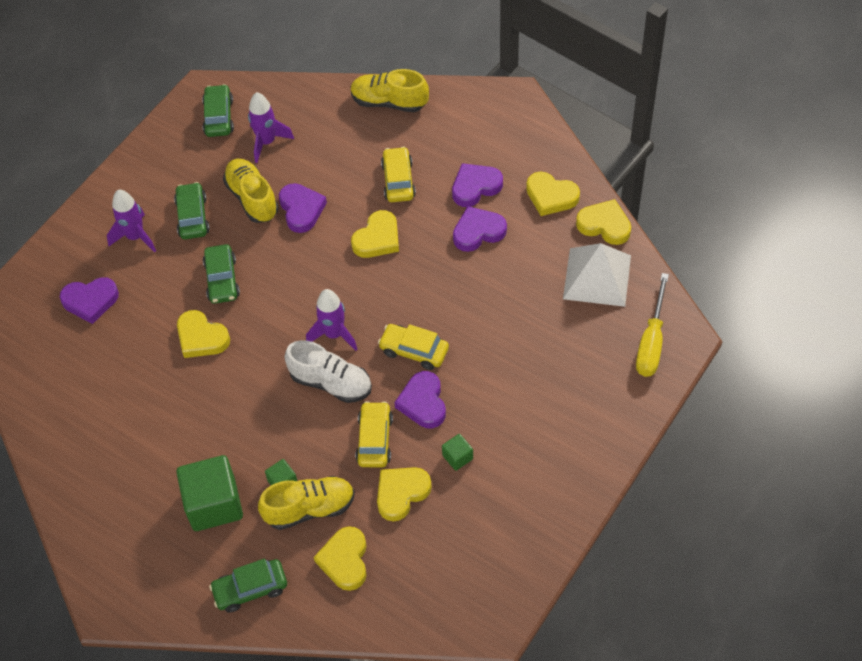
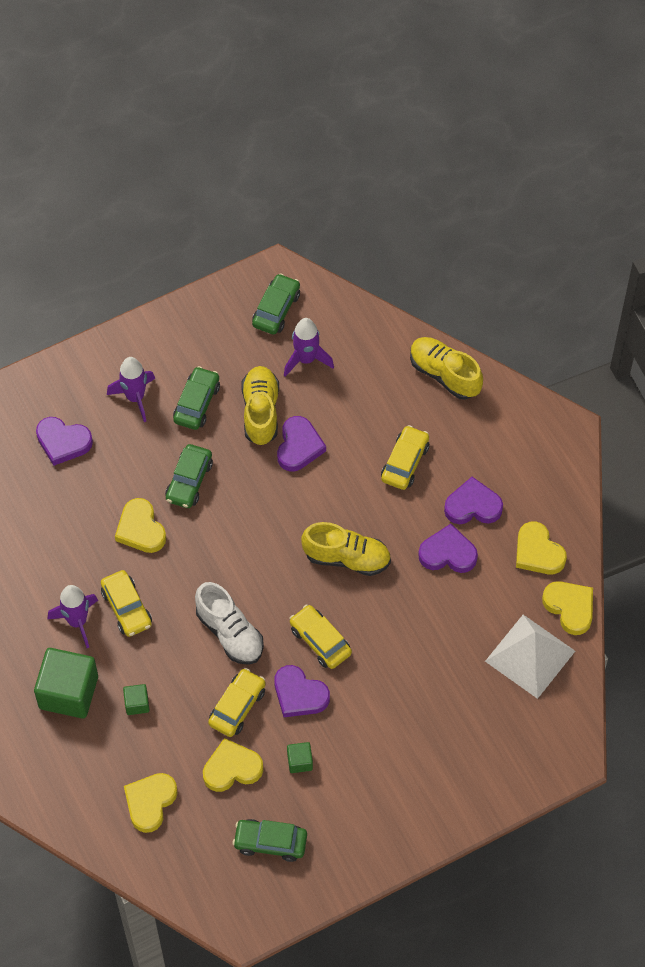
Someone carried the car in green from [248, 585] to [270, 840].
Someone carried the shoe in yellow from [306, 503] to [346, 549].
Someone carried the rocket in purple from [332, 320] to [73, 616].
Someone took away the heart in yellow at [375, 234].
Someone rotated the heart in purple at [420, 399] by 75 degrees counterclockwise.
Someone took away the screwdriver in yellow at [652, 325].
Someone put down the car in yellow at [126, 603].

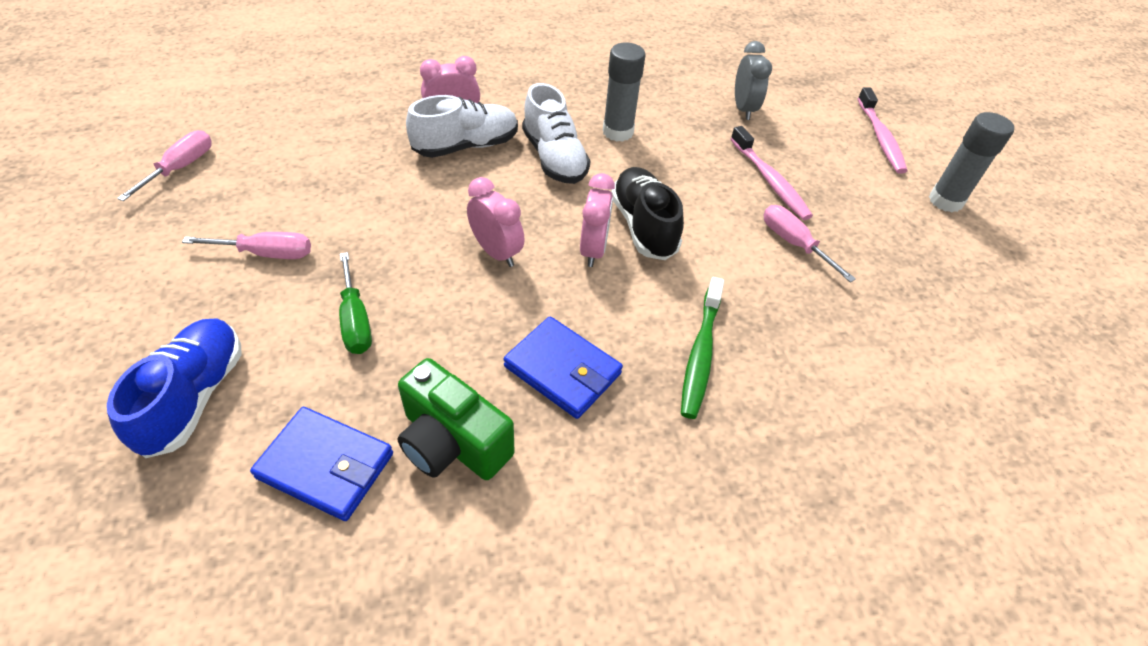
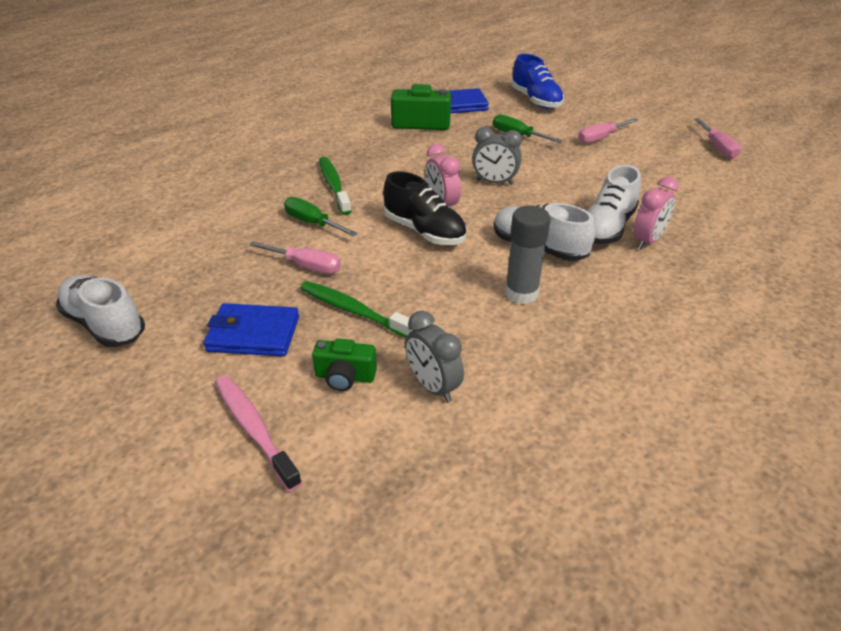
Someone repainted the clock in pink at [496, 222], which became the clock in grey at [497, 156].
Someone carried the wallet in blue from [563, 368] to [251, 330].
Someone repainted the toothbrush in pink at [772, 173], which became the toothbrush in green at [356, 309].
Someone took away the glue stick in grey at [971, 162].
Someone put down the shoe in white at [100, 311].
Someone put down the screwdriver in green at [320, 216].
Someone put down the camera in green at [344, 364].

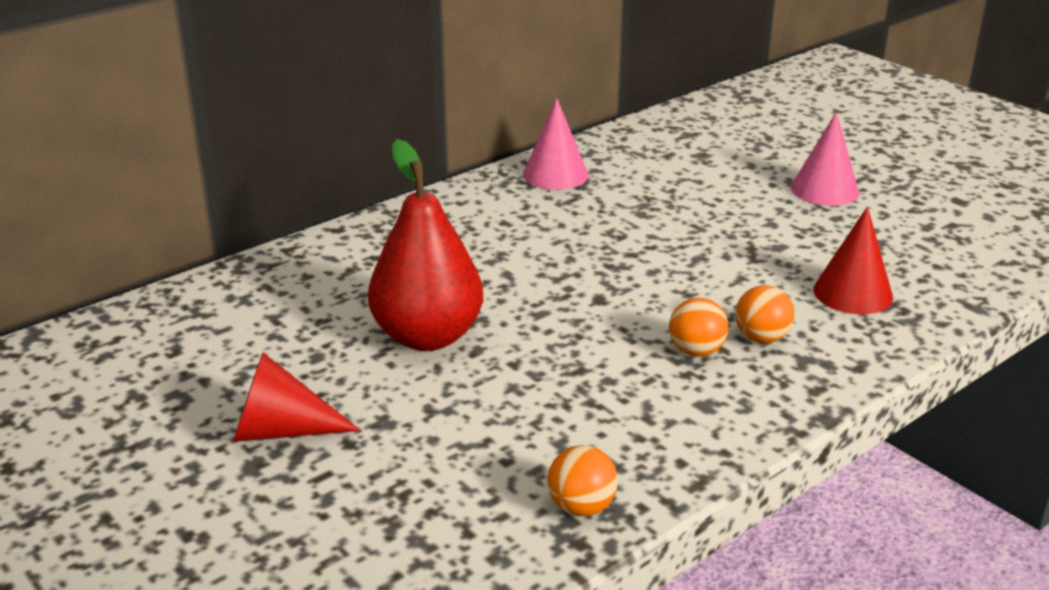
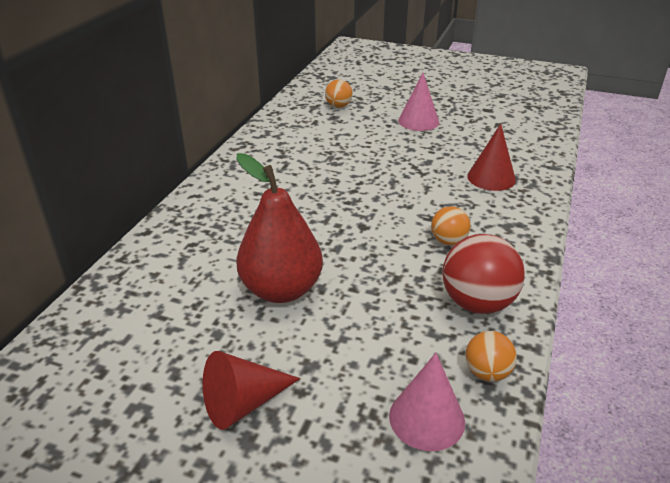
Someone carried the cone in pink from [555, 144] to [427, 402].
Someone carried the ball in orange from [764, 314] to [338, 93].
Someone put down the ball in red at [483, 274].

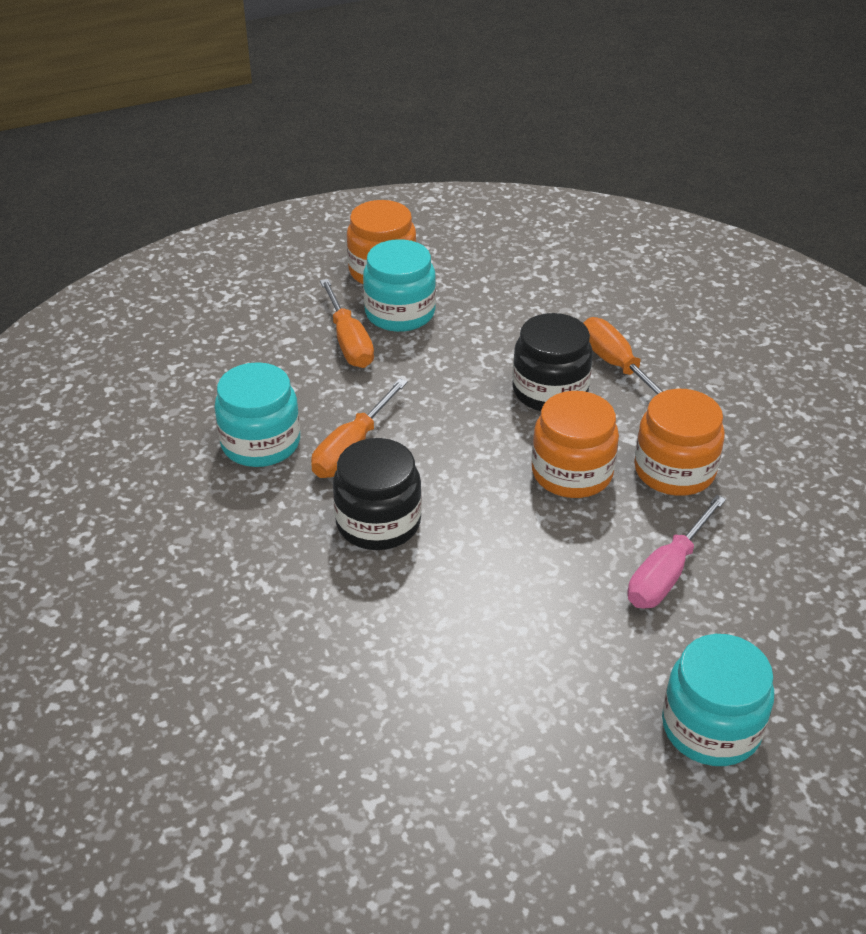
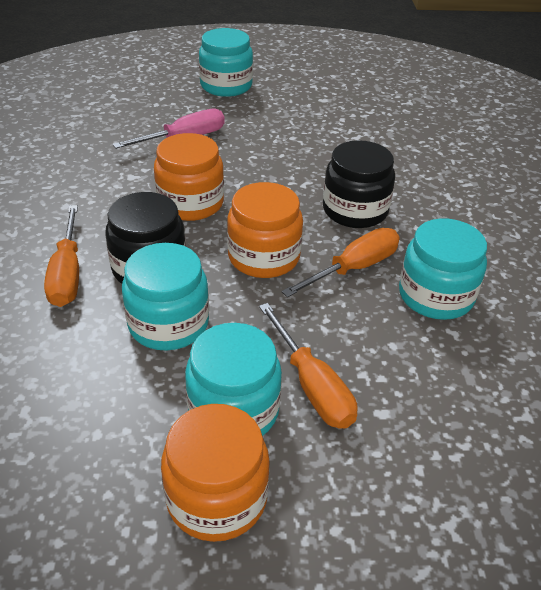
Someone rotated the screwdriver in orange at [347, 323] by 150 degrees clockwise.
Someone carried the jar in orange from [679, 442] to [265, 230].
Someone put down the jar in turquoise at [165, 296].

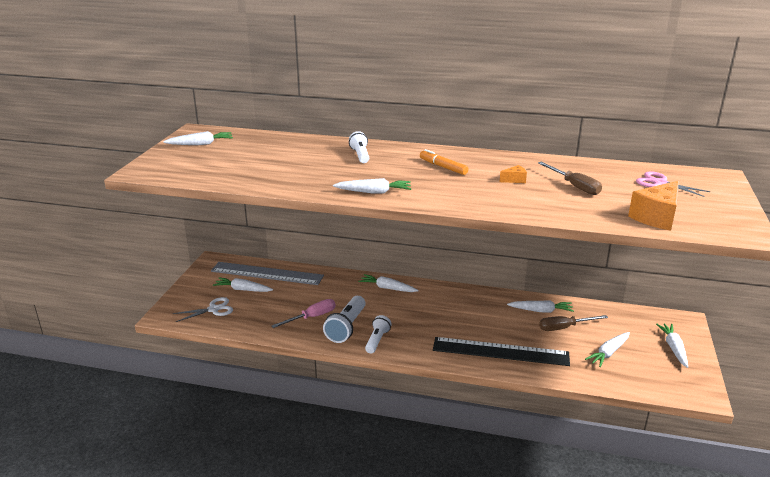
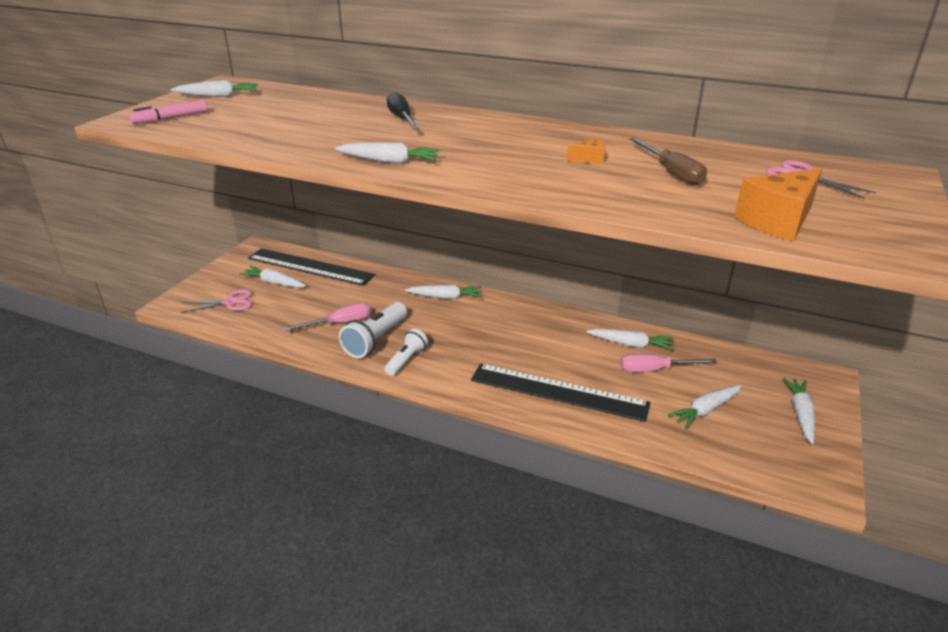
Someone repainted the scissors in white at [203, 309], which became the scissors in pink at [216, 301].
Someone repainted the ruler in grey at [267, 273], which became the ruler in black at [311, 267].
Someone swapped the flashlight in white at [359, 147] for the screwdriver in black at [403, 110].
Someone rotated the carrot in white at [388, 283] by 150 degrees clockwise.
Someone took away the marker in orange at [444, 162].
Someone repainted the screwdriver in brown at [573, 323], which became the screwdriver in pink at [669, 363].
Someone put down the marker in pink at [168, 112].

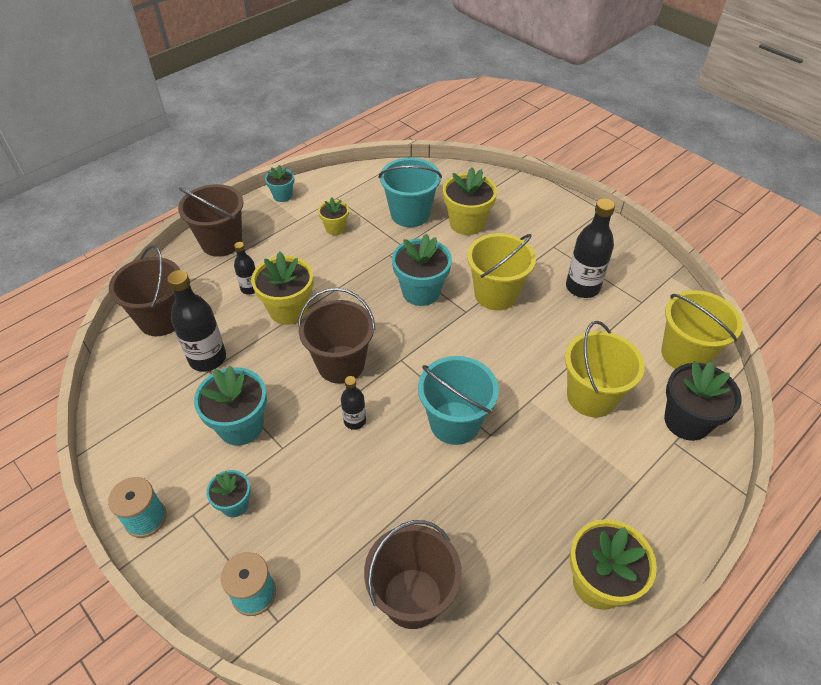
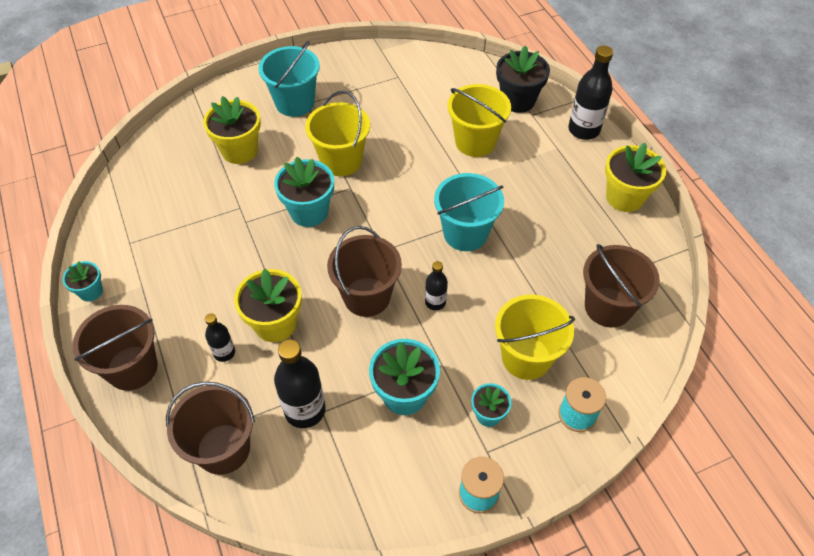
Someone took away the flower pot in yellow at [333, 216].
Someone carried the bucket in turquoise from [410, 192] to [289, 79].
Someone carried the bottle in black from [590, 248] to [590, 92].
Someone carried the bucket in yellow from [702, 329] to [535, 337].

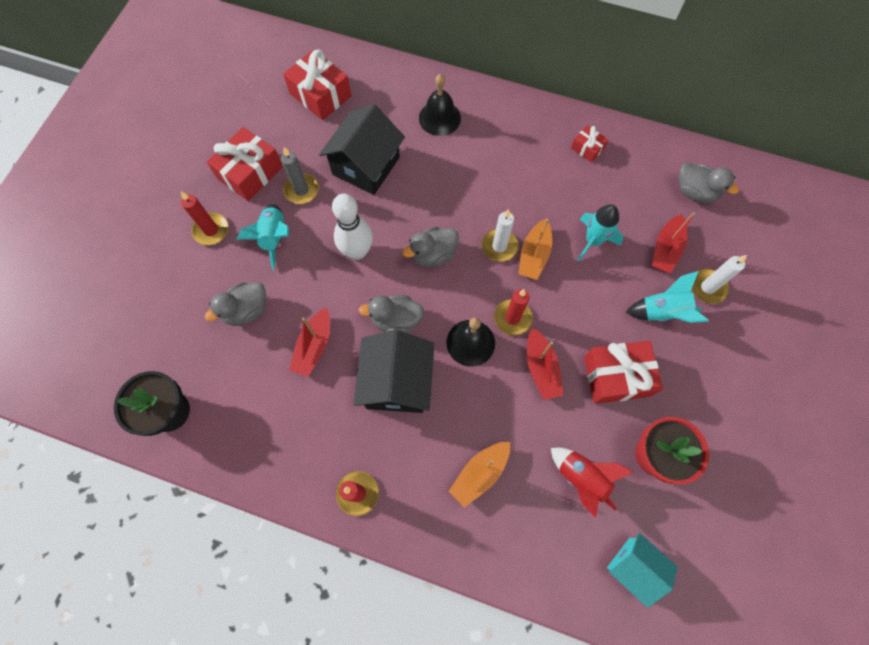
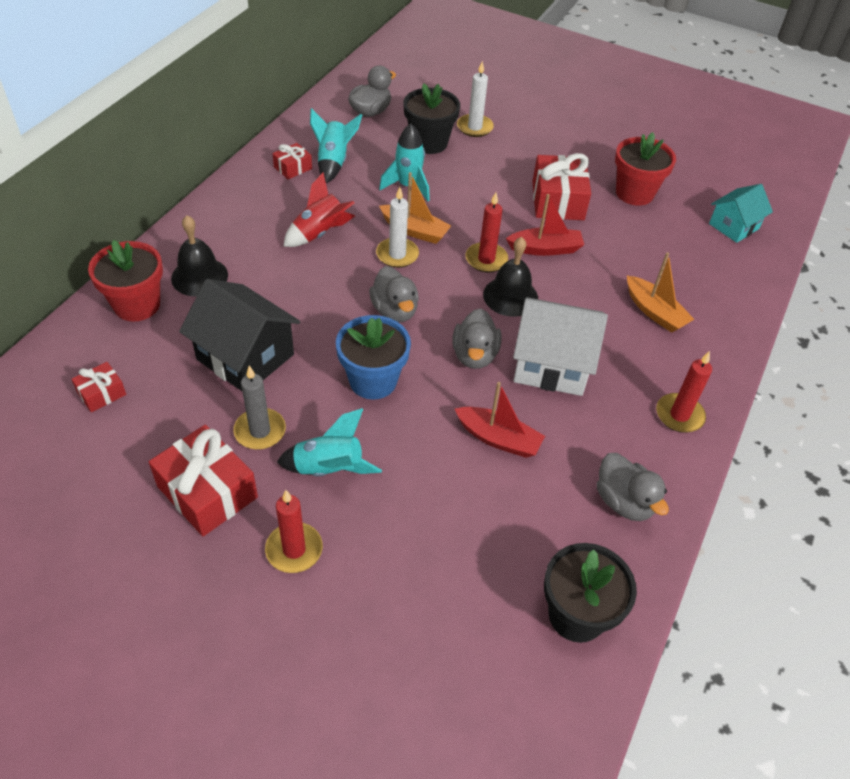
Someone carried the duck in grey from [235, 304] to [632, 487].
Someone scaled the gift in red at [317, 84] by 0.52.
Someone swapped the bowling pin in white at [352, 227] for the flower pot in blue at [373, 357].
Someone repainted the house in black at [394, 371], which became the house in white at [560, 346].
Someone carried the rocket in red from [592, 483] to [319, 209].
Someone carried the rocket in turquoise from [667, 297] to [336, 146].
Someone swapped the boat in red at [673, 242] for the flower pot in black at [431, 119].
Someone put down the flower pot in red at [125, 280].

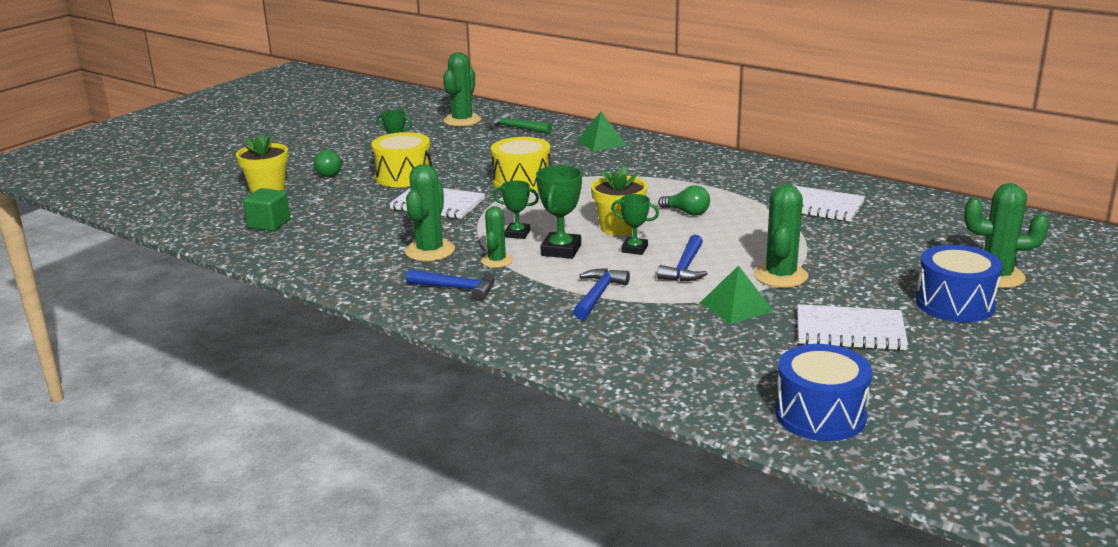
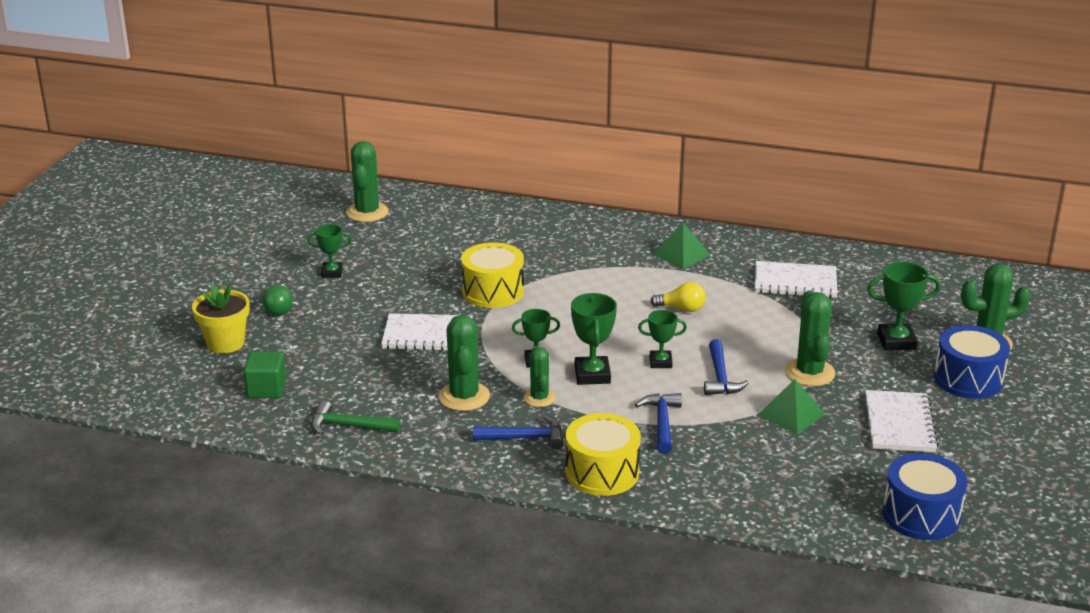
Someone carried the drum in yellow from [401, 159] to [603, 454].
Someone carried the hammer in green from [521, 122] to [356, 417].
Someone carried the pyramid in green from [601, 131] to [681, 246].
Someone took away the flower pot in yellow at [619, 201].
Someone repainted the light bulb in green at [684, 200], which became the light bulb in yellow at [678, 297].
Someone rotated the notebook in white at [853, 327] by 75 degrees counterclockwise.
Someone put down the trophy in green at [904, 306].

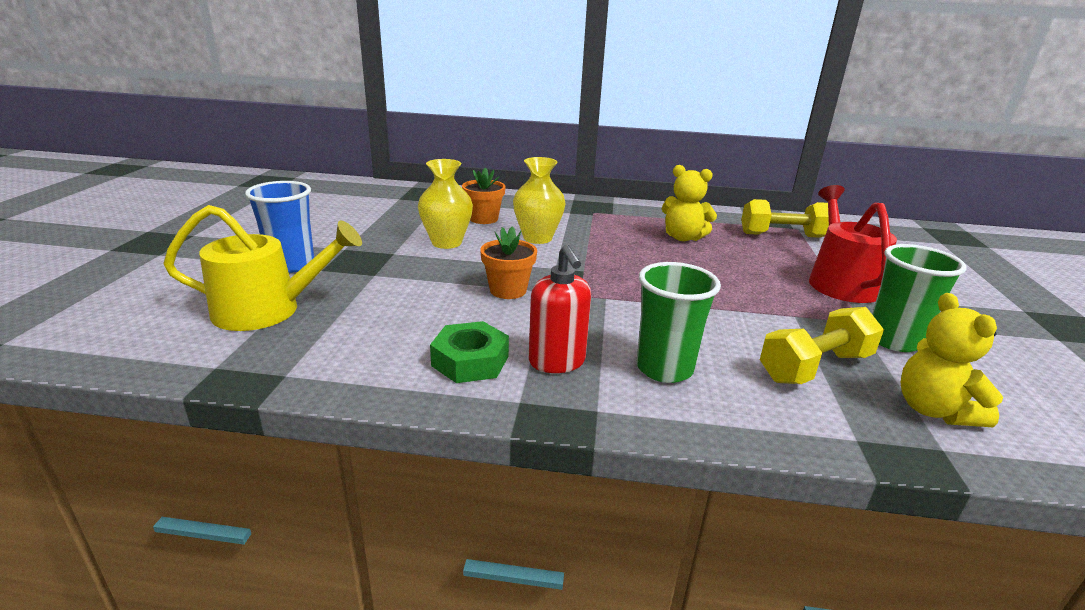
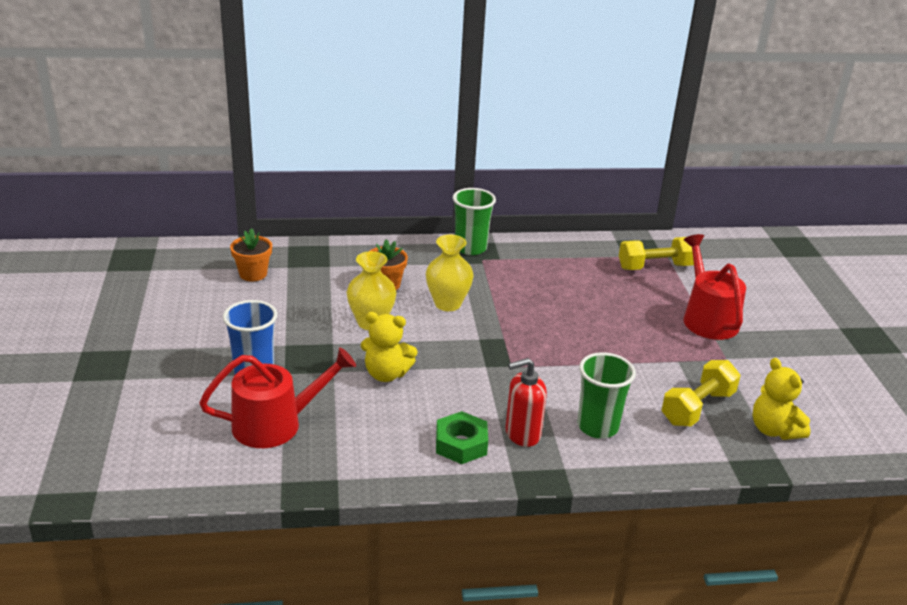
Someone repainted the watering can in yellow at [262, 268], which became the watering can in red at [277, 397].
Someone carried the flower pot in orange from [508, 262] to [251, 254].
Someone rotated the soap dispenser in red at [560, 309] by 105 degrees clockwise.
Someone carried the teddy bear in yellow from [689, 203] to [389, 347].
Someone carried the cup in green from [919, 298] to [474, 221].

